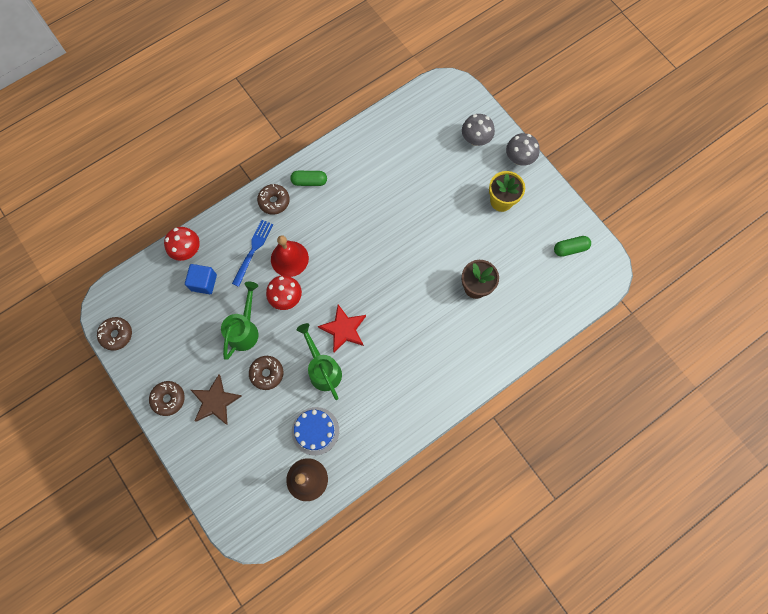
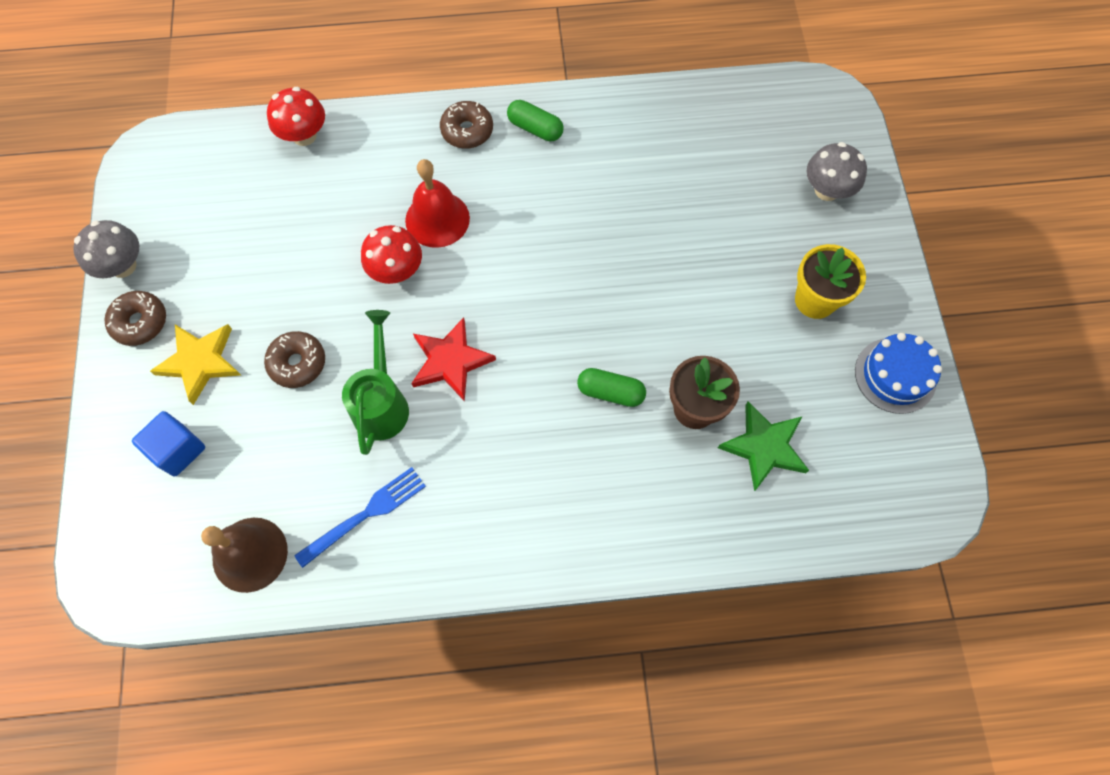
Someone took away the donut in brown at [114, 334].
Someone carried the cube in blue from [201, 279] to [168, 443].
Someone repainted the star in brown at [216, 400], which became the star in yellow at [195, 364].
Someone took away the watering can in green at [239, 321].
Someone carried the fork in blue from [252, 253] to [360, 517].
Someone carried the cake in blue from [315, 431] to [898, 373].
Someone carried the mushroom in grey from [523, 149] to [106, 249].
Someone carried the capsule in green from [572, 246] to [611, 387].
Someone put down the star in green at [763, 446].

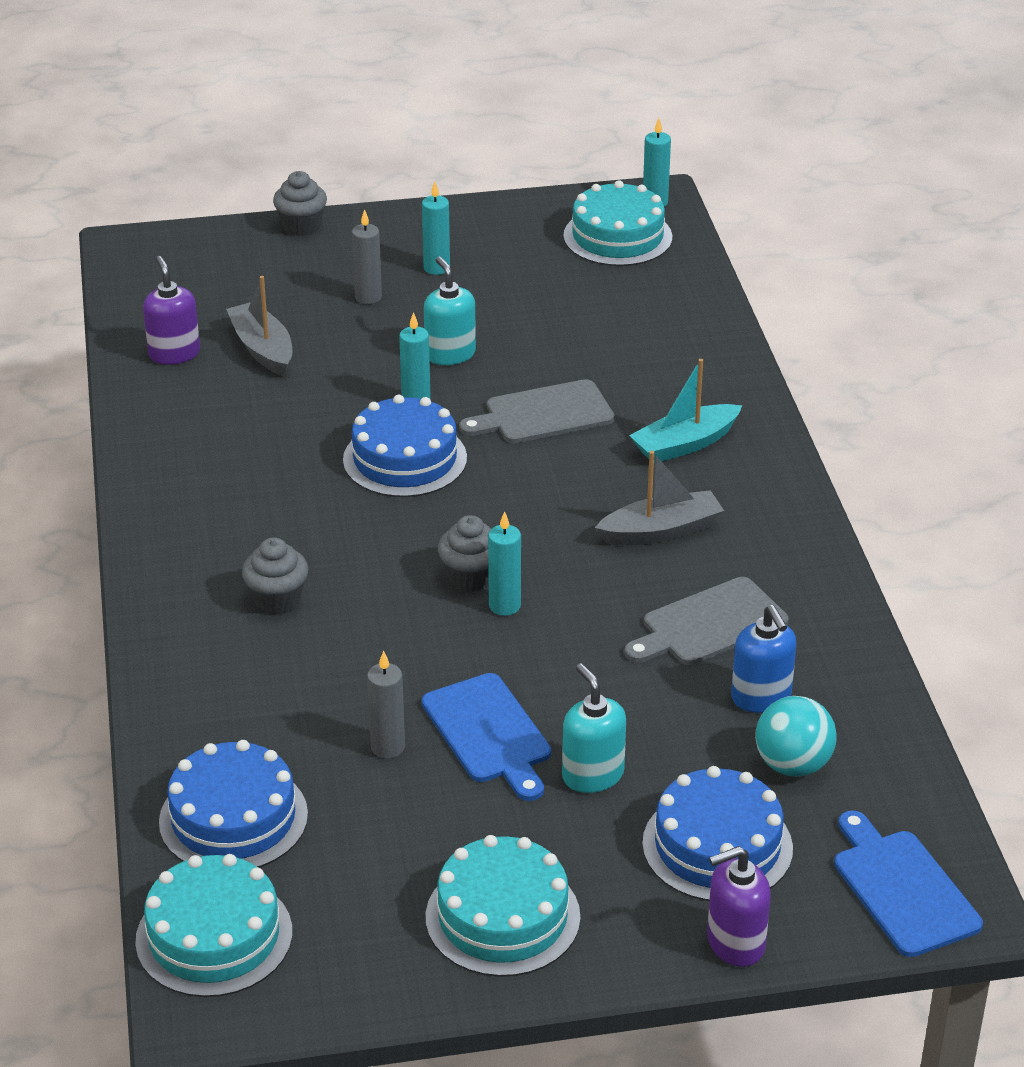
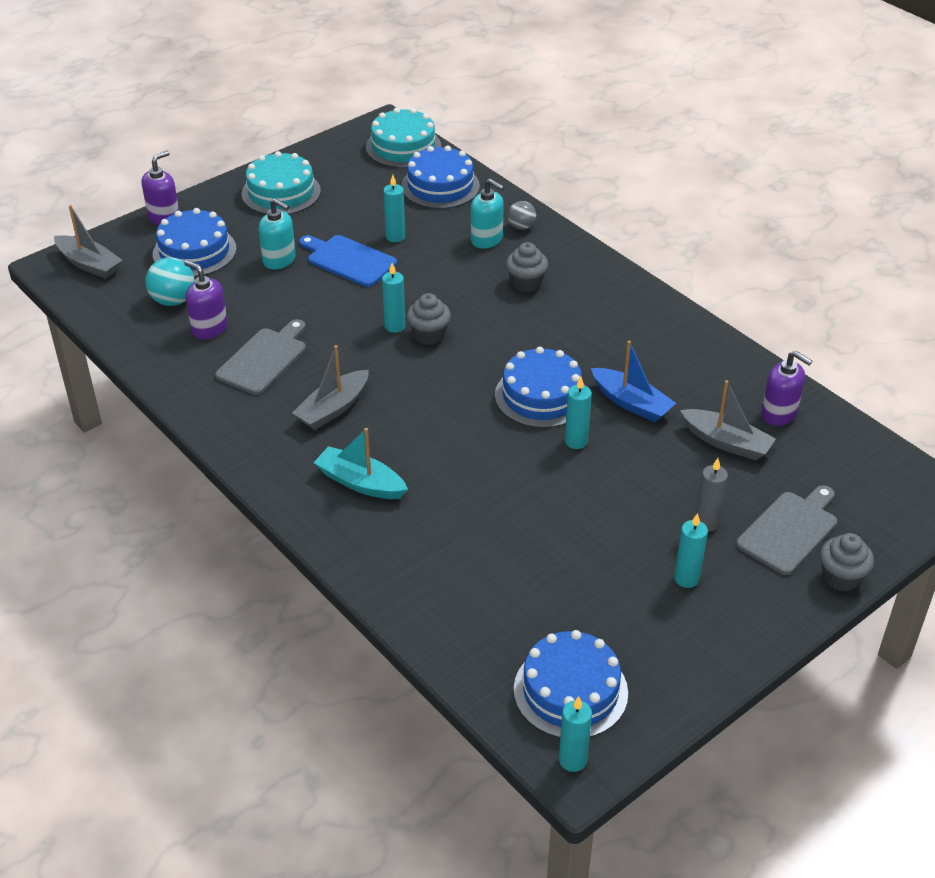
Someone repainted the candle in grey at [386, 705], which became the candle in turquoise at [394, 208].
Someone carried the soap dispenser in turquoise from [450, 311] to [487, 213].
Someone carried the cutting board in grey from [536, 411] to [786, 530].
Someone repainted the cake in turquoise at [617, 223], which became the cake in blue at [571, 684].
Someone rotated the boat in turquoise at [685, 411] by 90 degrees counterclockwise.
Someone repainted the soap dispenser in blue at [764, 659], which became the soap dispenser in purple at [206, 299].
Someone swapped the cutting board in blue at [908, 883] for the boat in grey at [88, 242].
Someone put down the ball in grey at [522, 215].
Someone put down the boat in blue at [633, 381].

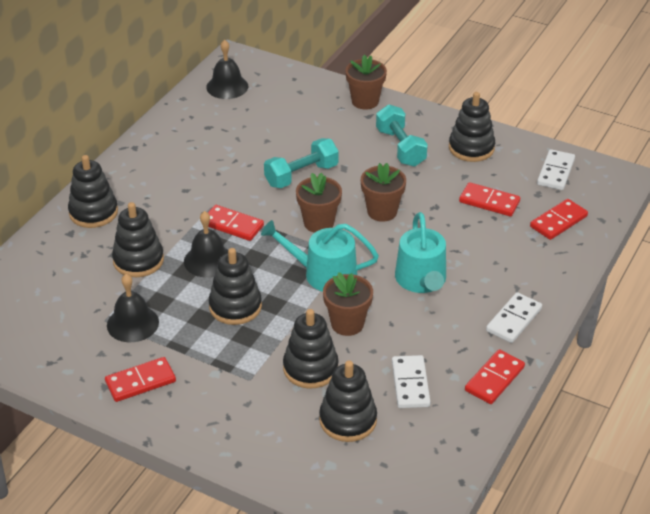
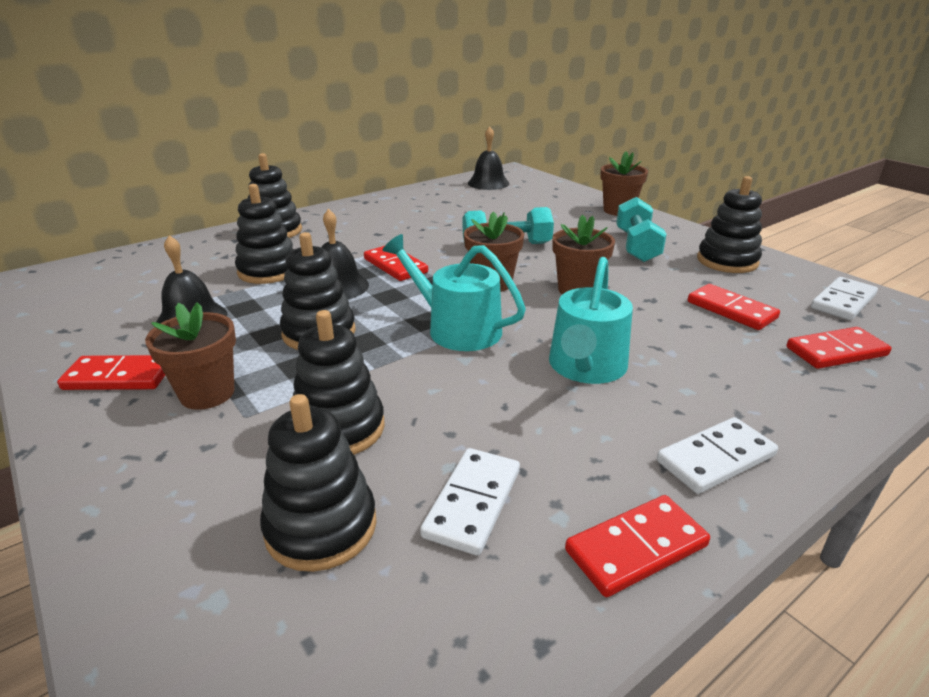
Someone carried the flower pot in brown from [348, 304] to [190, 356].

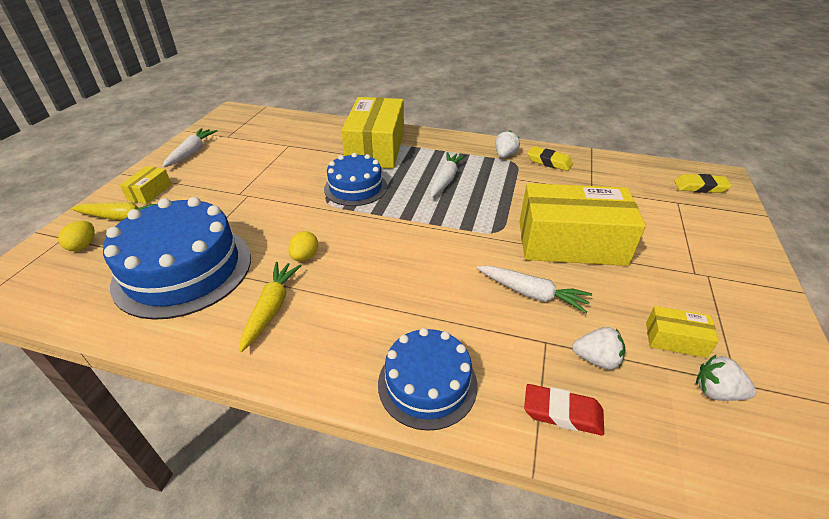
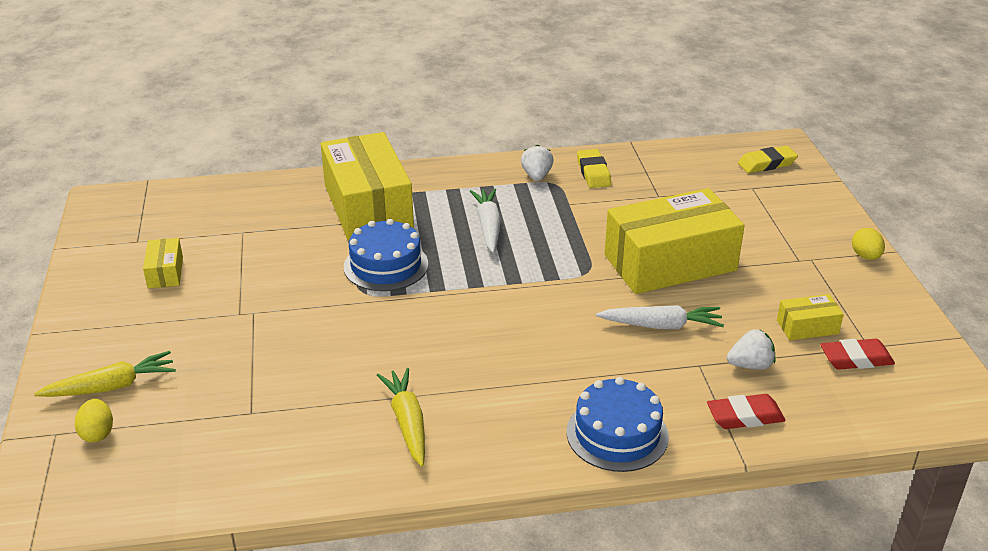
Someone took away the cake in blue at [177, 258].
Someone carried the box in yellow from [146, 185] to [163, 263].
Someone took away the carrot in white at [189, 148].
Someone carried the egg in yellow from [303, 246] to [868, 244].
Someone rotated the eraser in yellow at [550, 158] by 75 degrees clockwise.
Someone swapped the strawberry in white at [726, 378] for the eraser in red at [857, 354].

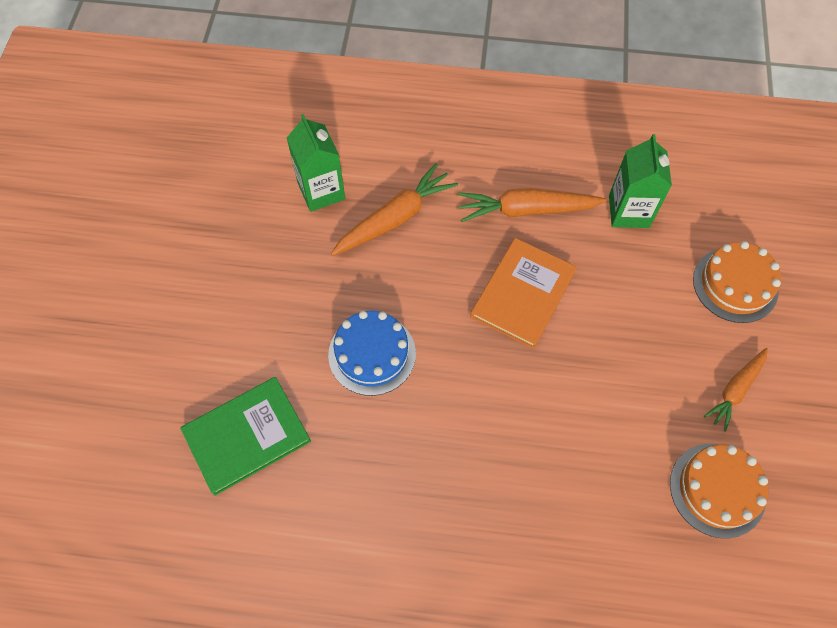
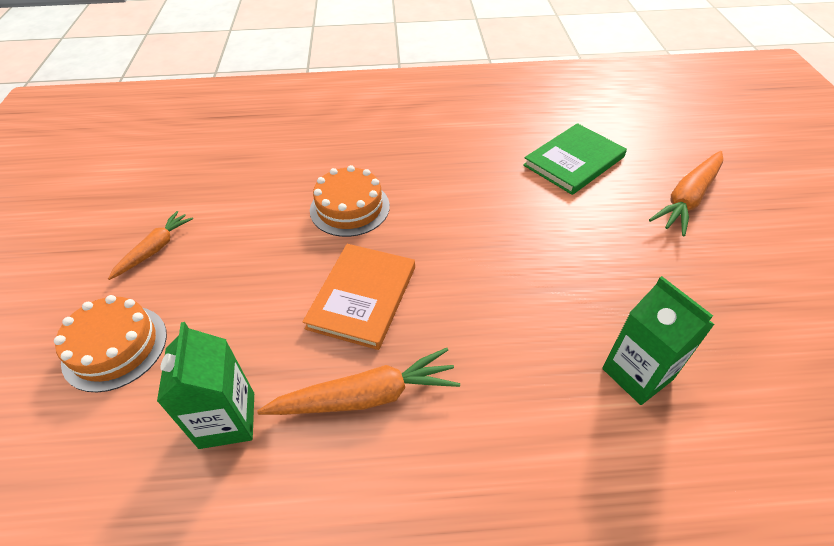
Someone took away the cake in blue at [372, 353].
Someone carried the carrot in orange from [394, 209] to [686, 193].
Someone carried the cake in orange from [719, 491] to [350, 201].

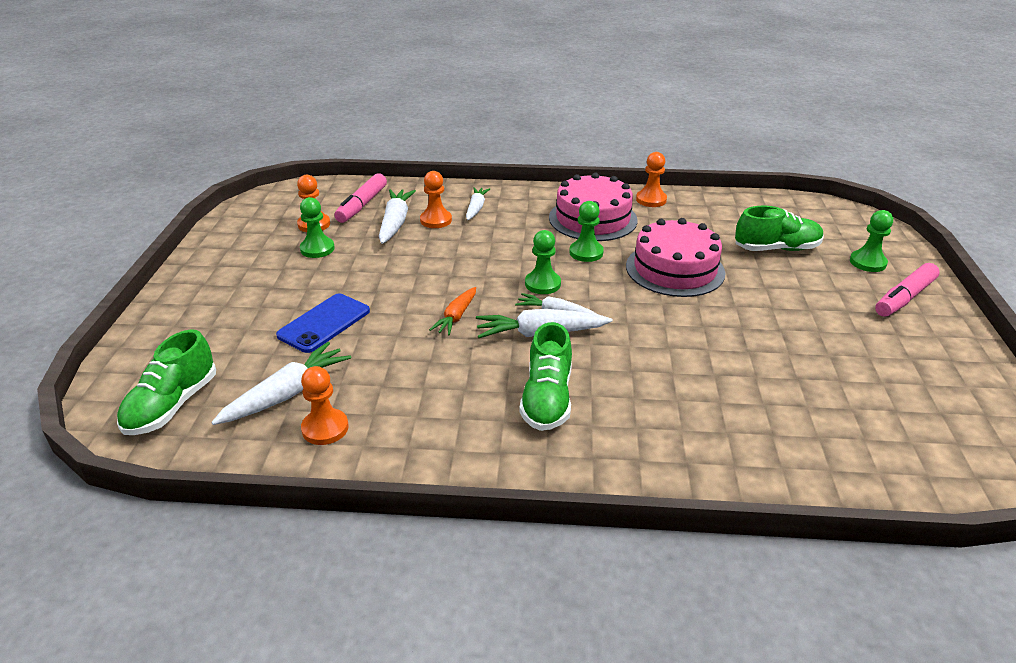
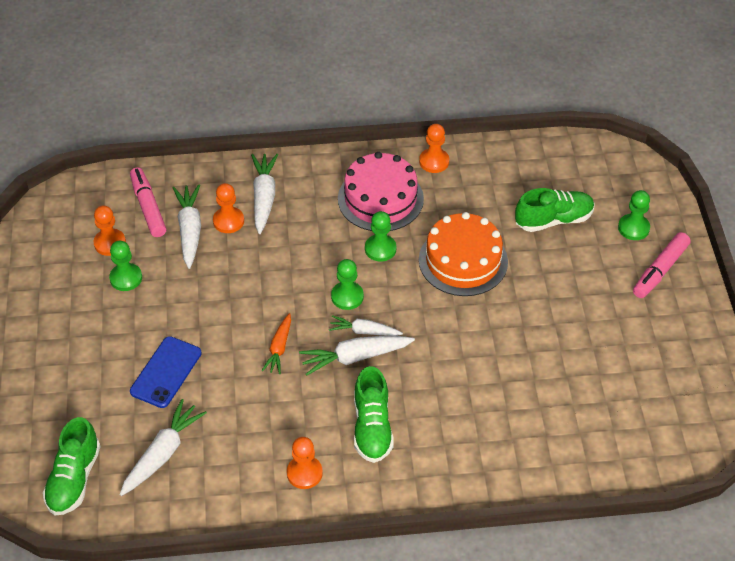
Someone carried the pawn in orange from [324, 405] to [305, 463].
Someone rotated the marker in pink at [360, 198] by 150 degrees clockwise.
Someone scaled the carrot in white at [478, 203] by 1.55.
Someone repainted the cake in pink at [676, 257], which became the cake in orange at [463, 254].

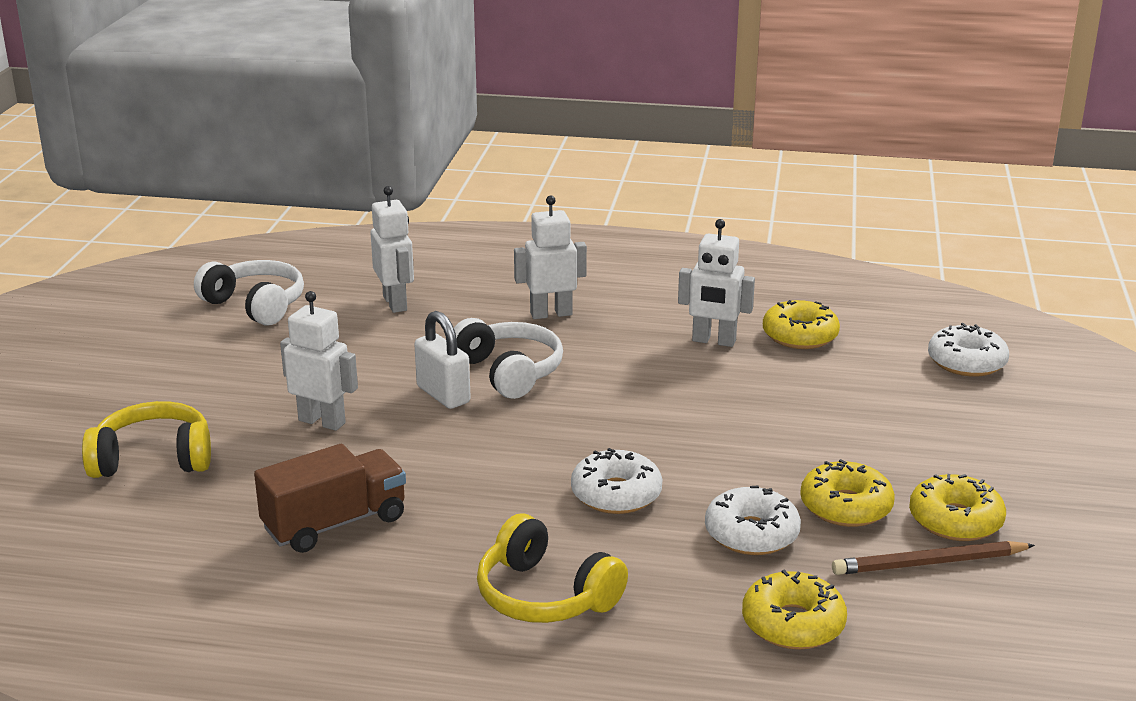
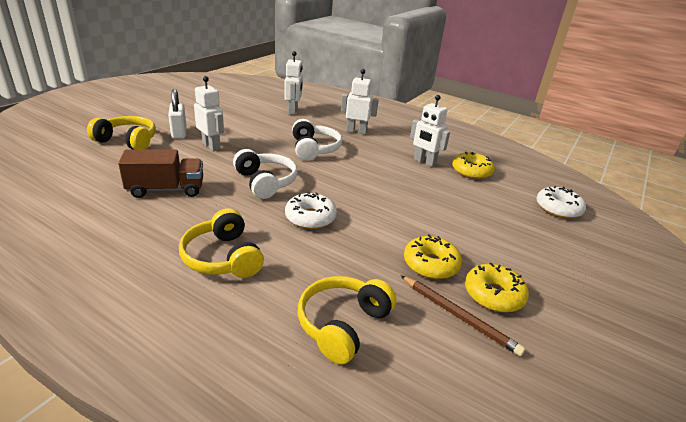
Someone carried the headphones in white from [249, 292] to [265, 174].
Someone carried the padlock in white from [442, 360] to [177, 114].
Someone took away the donut in white at [753, 520].
Someone swapped the donut in yellow at [794, 610] for the headphones in yellow at [347, 320].
Someone rotated the pencil in brown at [933, 558] by 150 degrees counterclockwise.

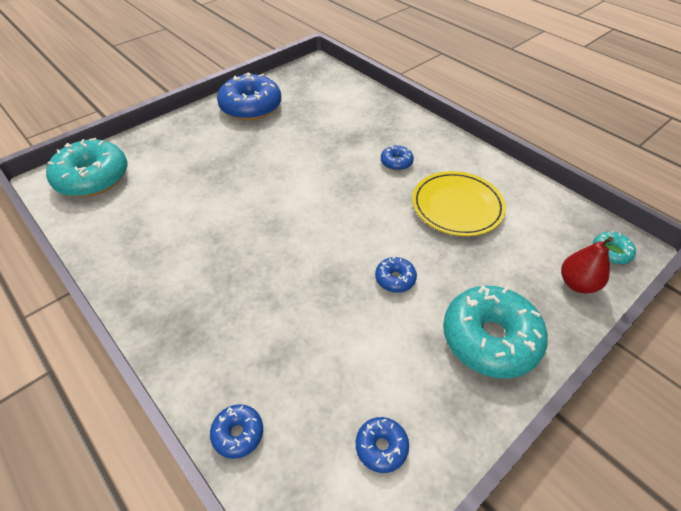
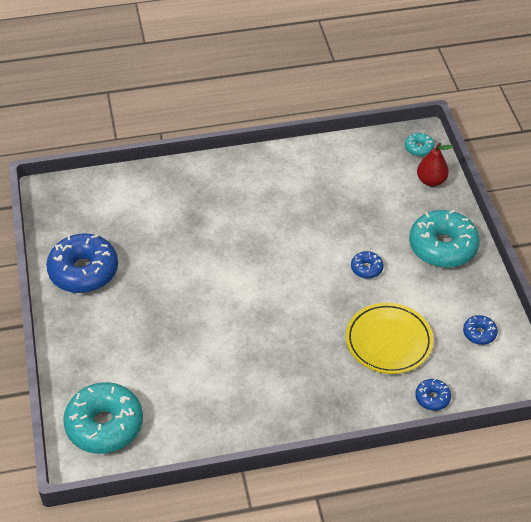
Someone took away the donut in blue at [397, 157].
Someone carried the plate in yellow from [459, 203] to [389, 338].

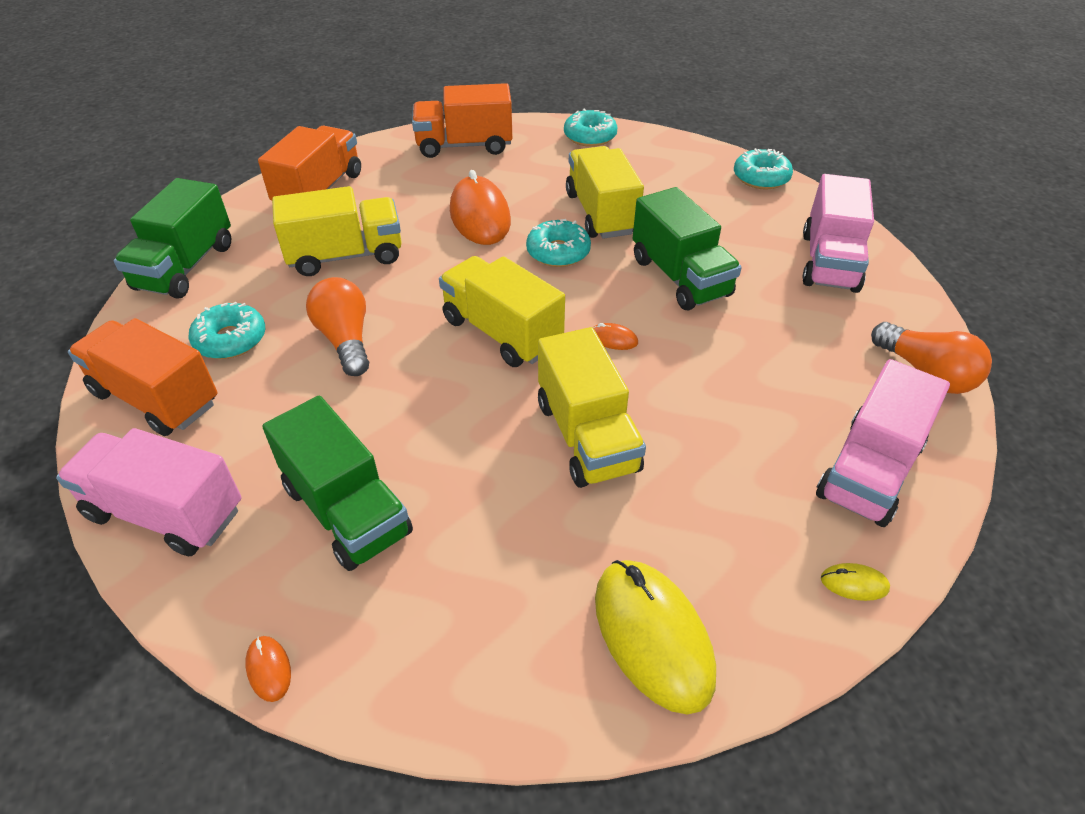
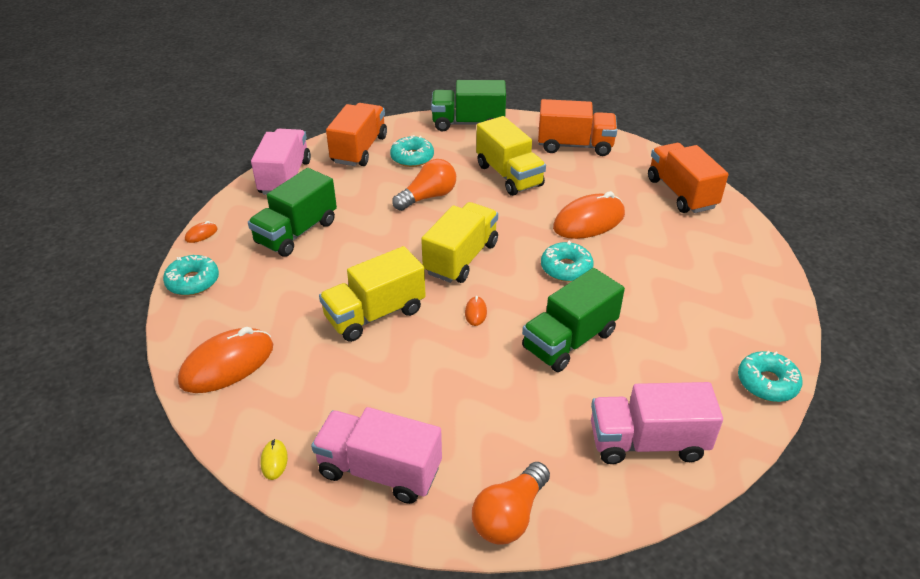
Someone carried the donut in turquoise from [590, 128] to [191, 275].
Someone took away the truck in yellow at [605, 192].
Someone repainted the mouse in yellow at [655, 637], which became the mouse in orange at [225, 360].

